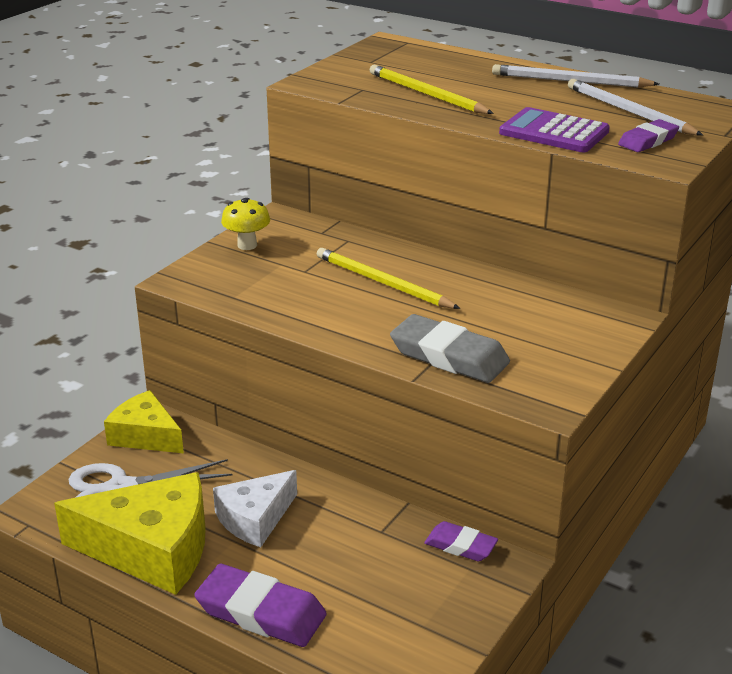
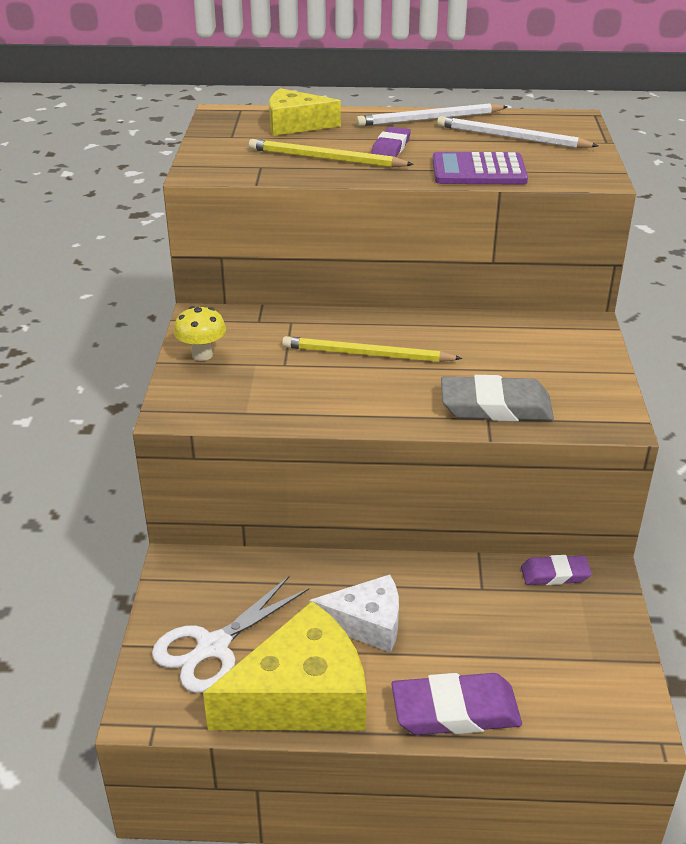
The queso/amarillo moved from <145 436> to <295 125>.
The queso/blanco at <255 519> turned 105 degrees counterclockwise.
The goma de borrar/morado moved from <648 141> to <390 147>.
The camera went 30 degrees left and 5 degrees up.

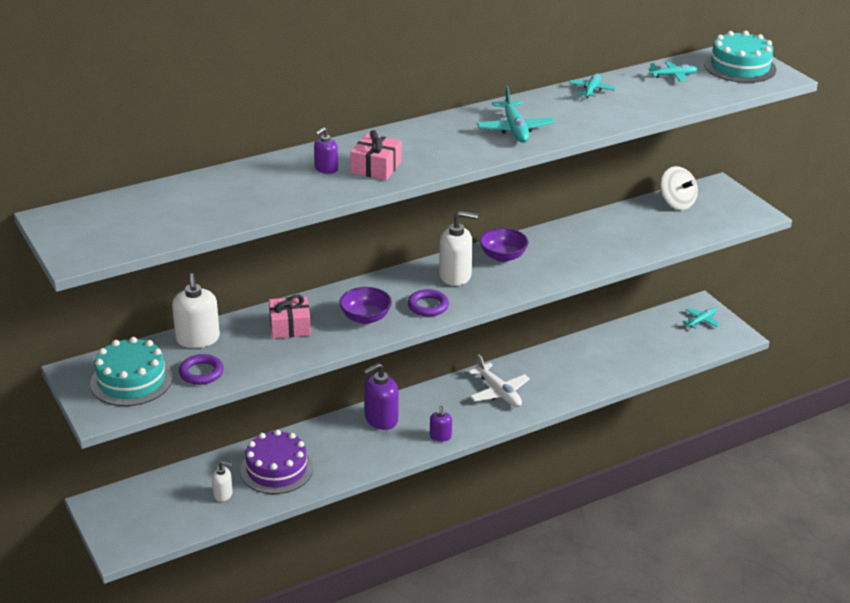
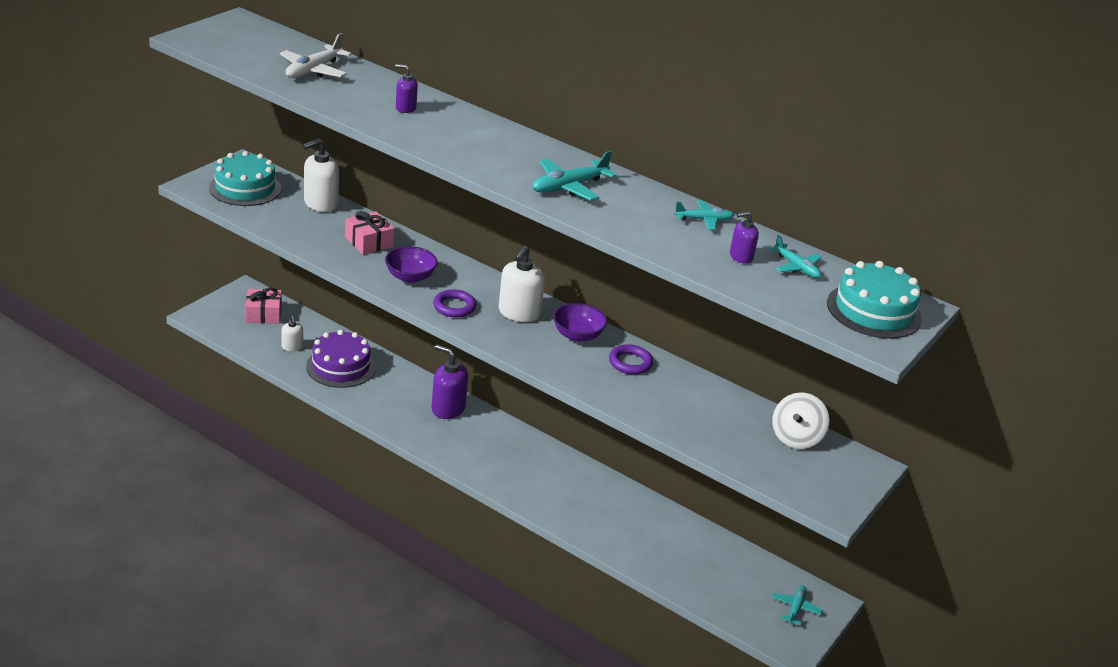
The regalo/rosa moved from <376 167> to <263 314>.
The avión/blanco moved from <498 392> to <314 70>.
The dispensador de jabón/blanco at <455 276> turned 45 degrees clockwise.
The anillo/morado moved from <201 373> to <630 363>.
The dispensador de jabón/morado moved from <440 436> to <740 257>.
The avión/turquesa at <701 321> turned 90 degrees counterclockwise.
The camera went 60 degrees right and 0 degrees up.

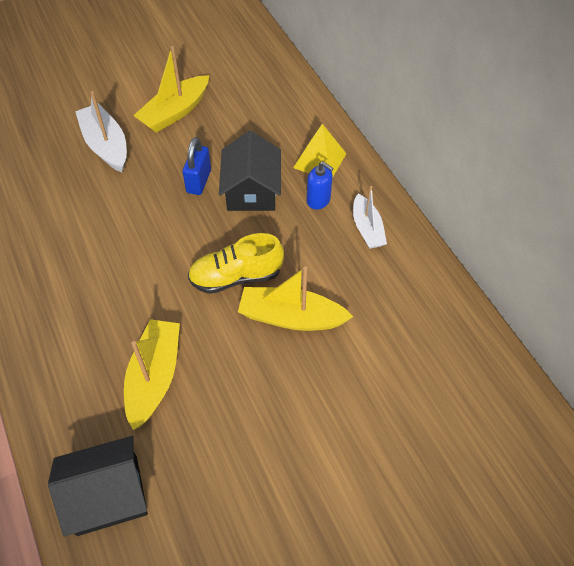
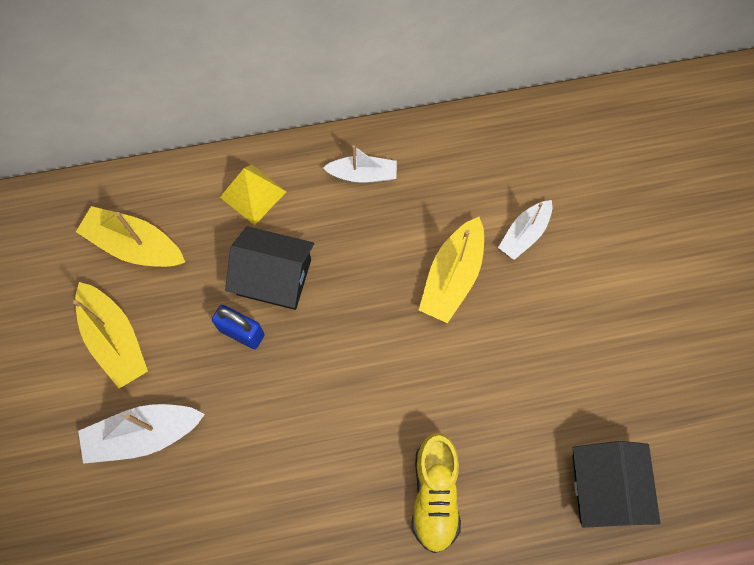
The barco/amarillo moved from <154 377> to <135 246>.
The zapato/amarillo moved from <236 277> to <434 495>.
The barco/blanco at <524 234> appeared.
The dispensador de jabón/azul at <318 200> disappeared.
The camera went 75 degrees left and 15 degrees up.

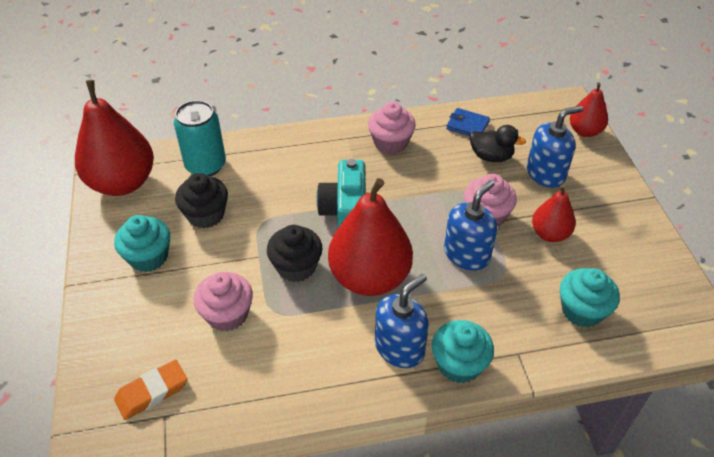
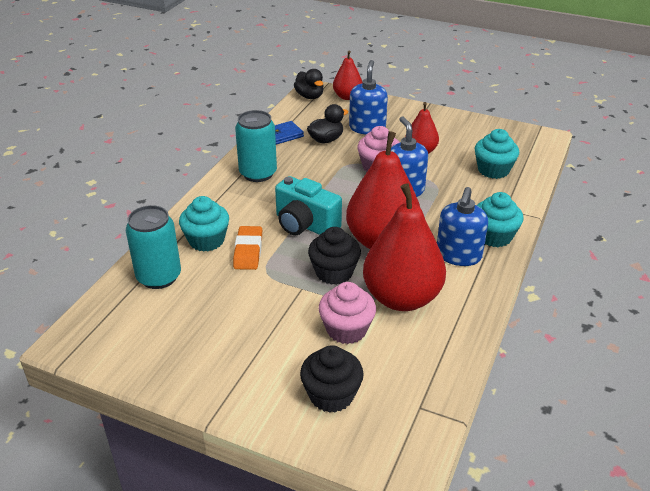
The magdalena/turquesa moved from <148 257> to <206 240>.
The goma de borrar/naranja moved from <152 392> to <248 251>.
The magdalena/rosa at <390 143> was replaced by the lata/turquesa at <258 173>.
The pato/negro at <309 96> appeared.
The magdalena/negro moved from <205 215> to <331 395>.
The pera/rojo moved from <122 183> to <402 298>.
The dispensador de jabón/azul at <399 348> turned 150 degrees counterclockwise.
The camera went 55 degrees left and 10 degrees down.

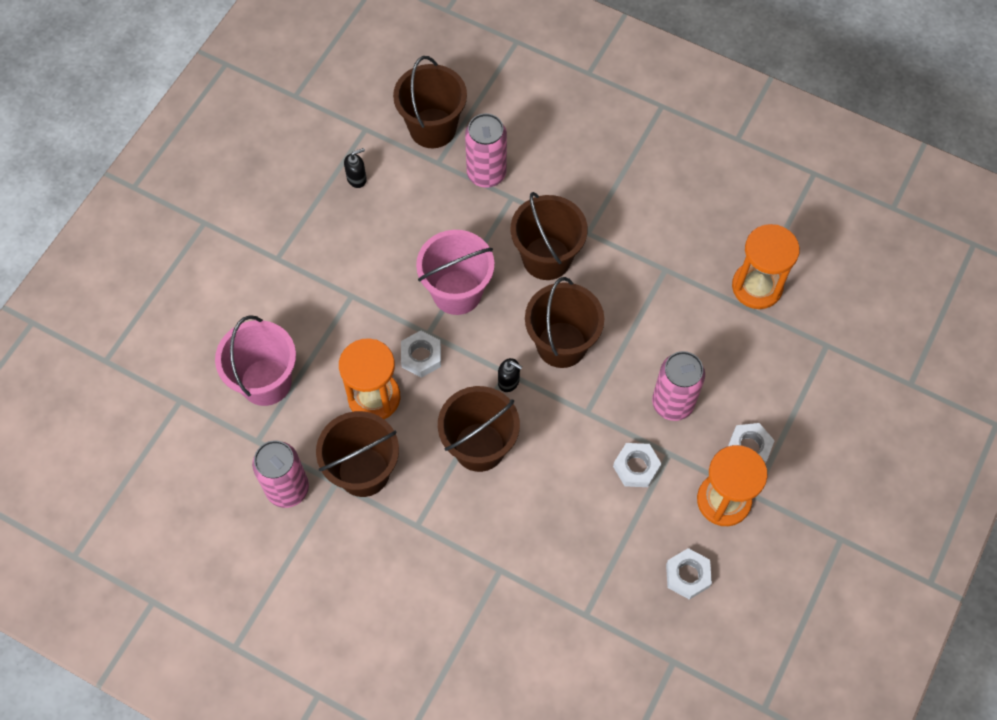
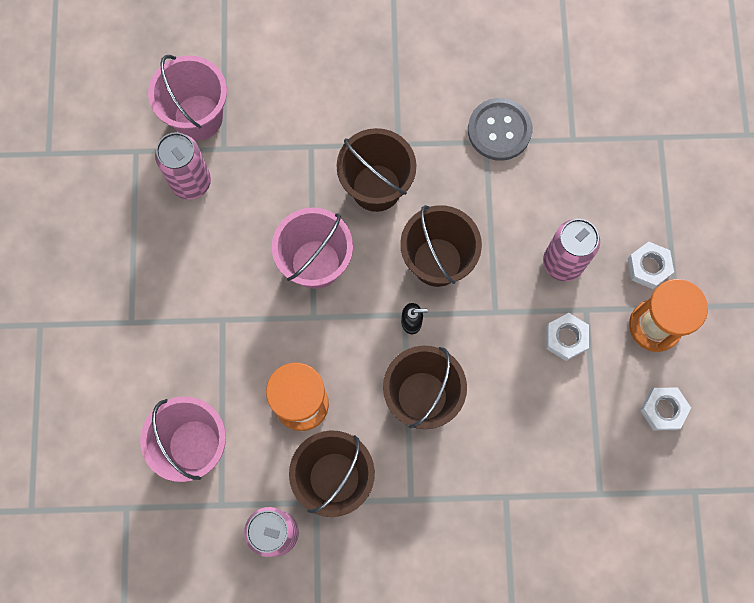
The balde/marrón at <432 128> became the balde/rosa at <198 117>.
The lata/rosa moved from <486 174> to <191 182>.
The botón/gris at <499 130> appeared.
The dispensador de jabón/negro at <357 178> disappeared.
The tuerca/blanco at <421 356> disappeared.
The reloj de arena/naranja at <757 287> disappeared.
The camera went 30 degrees left and 10 degrees up.

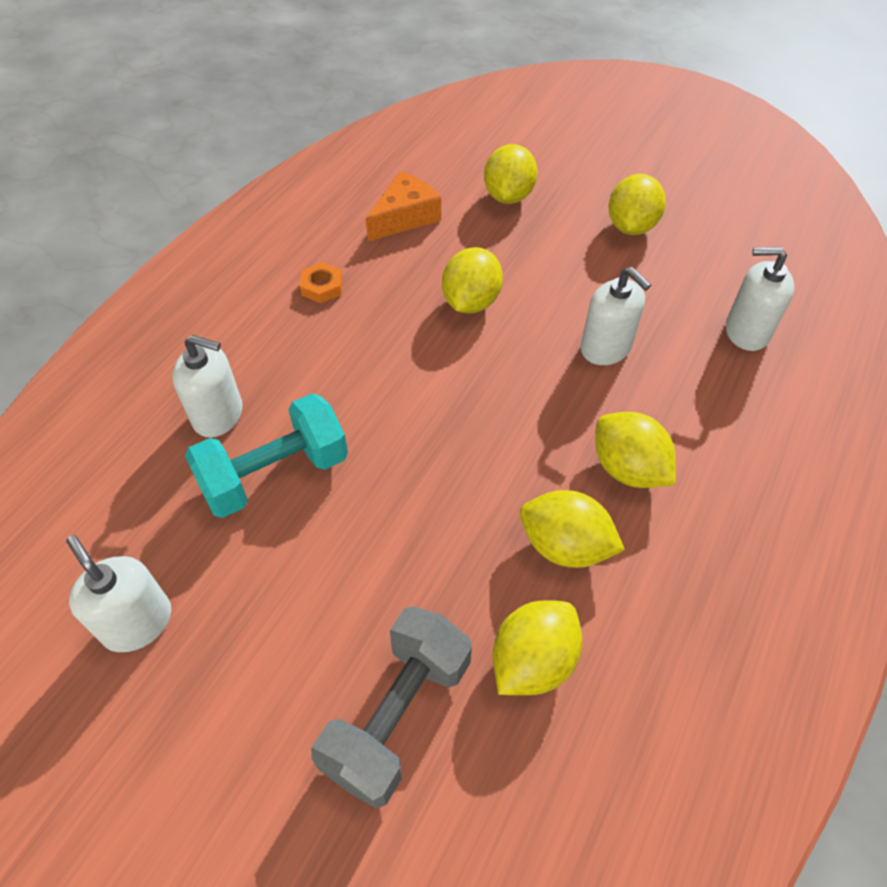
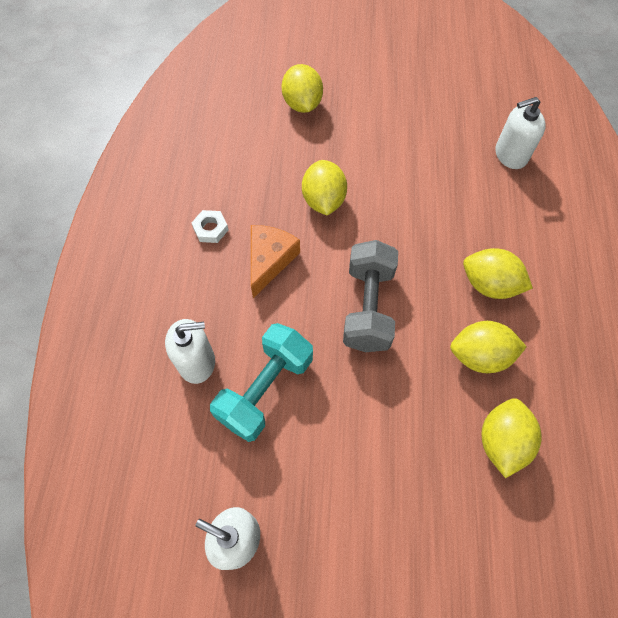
The tuerca/naranja at <322 287> became the tuerca/blanco at <210 229>.
The queso/naranja moved from <405 217> to <269 260>.
The mancuerna/gris moved from <398 715> to <368 307>.
The dispensador de jabón/blanco at <606 348> disappeared.
The limón/amarillo at <631 226> disappeared.
The camera went 25 degrees left and 10 degrees up.

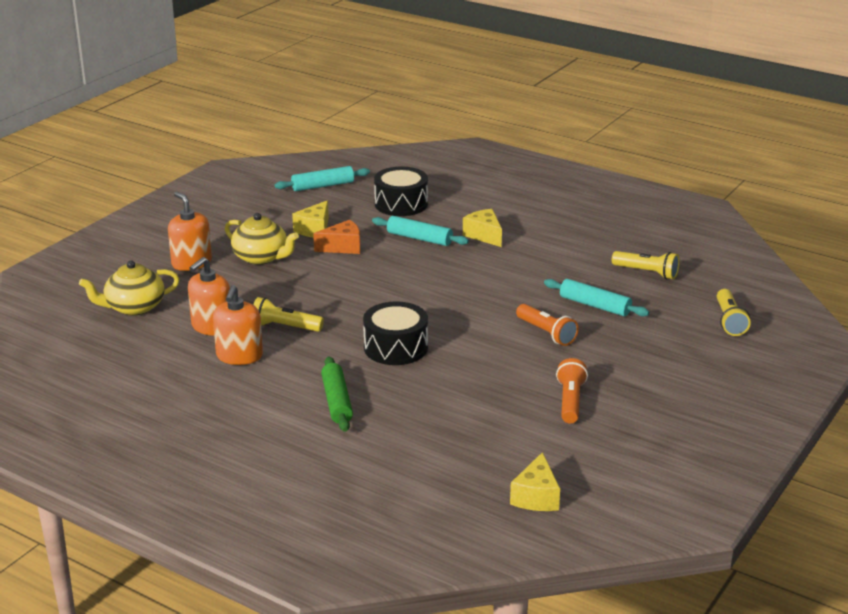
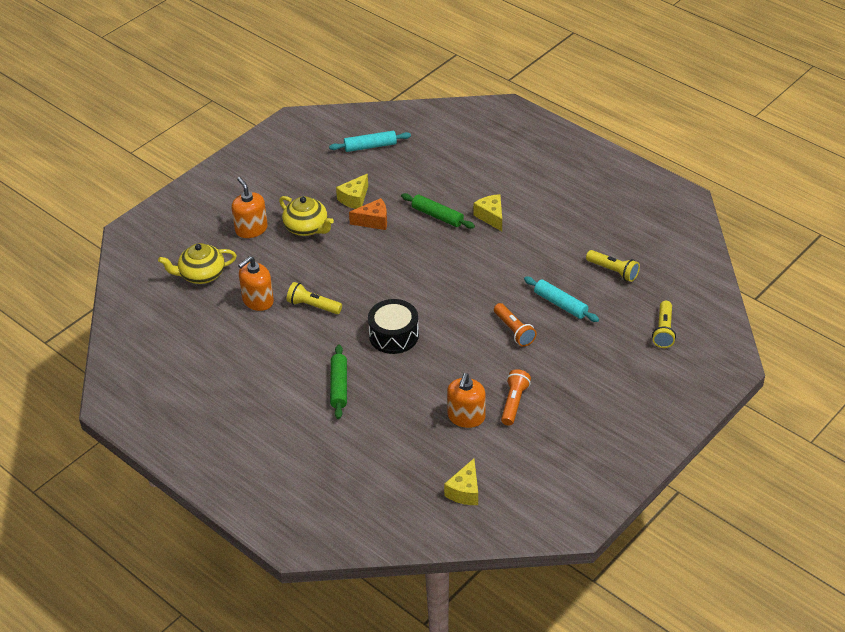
The rodillo/turquesa at <419 238> became the rodillo/verde at <437 216>.
The dispensador de jabón/naranja moved from <239 356> to <466 417>.
The tambor/negro at <401 204> disappeared.
The camera went 10 degrees right and 15 degrees up.

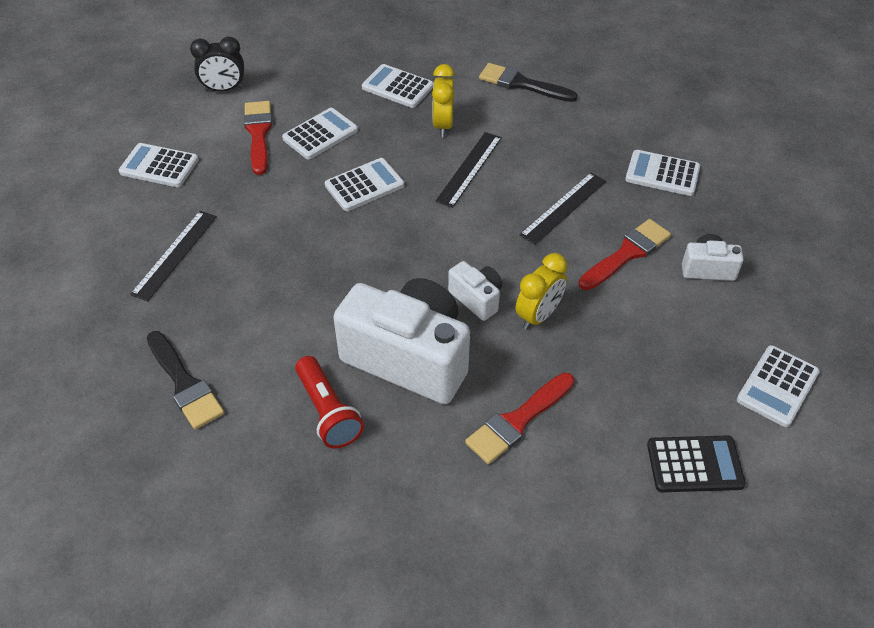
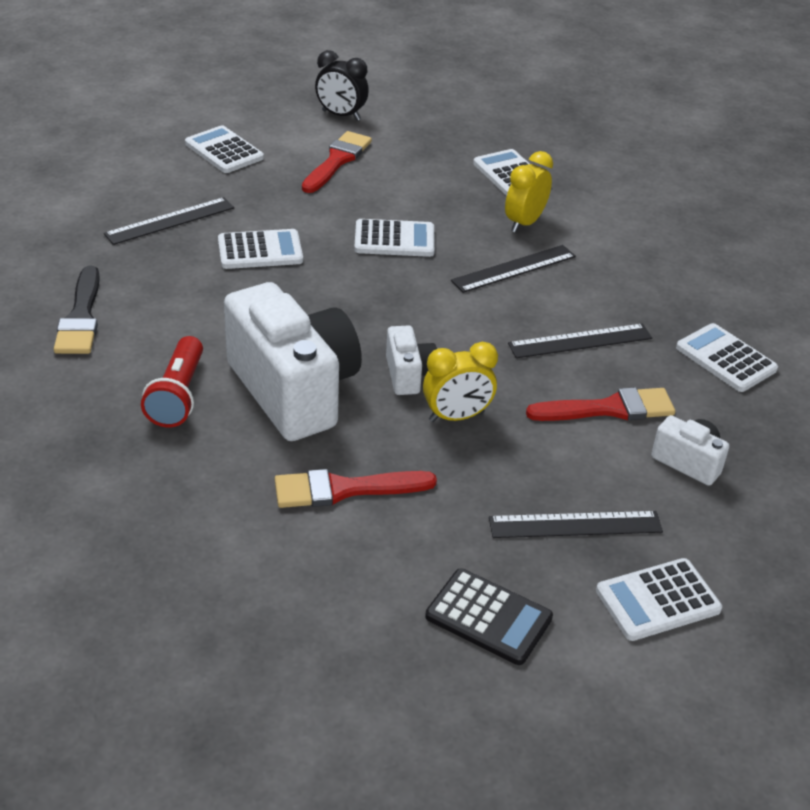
The calculadora/blanco moved from <320 134> to <260 251>.
The regla/negro at <575 524> appeared.
The pincel/negro at <522 84> disappeared.
The camera went 30 degrees right and 10 degrees down.

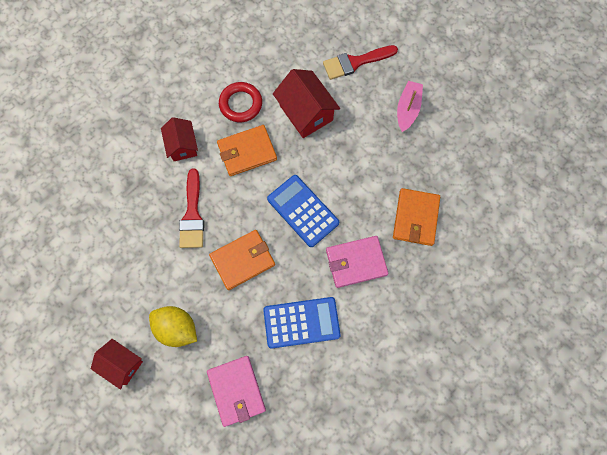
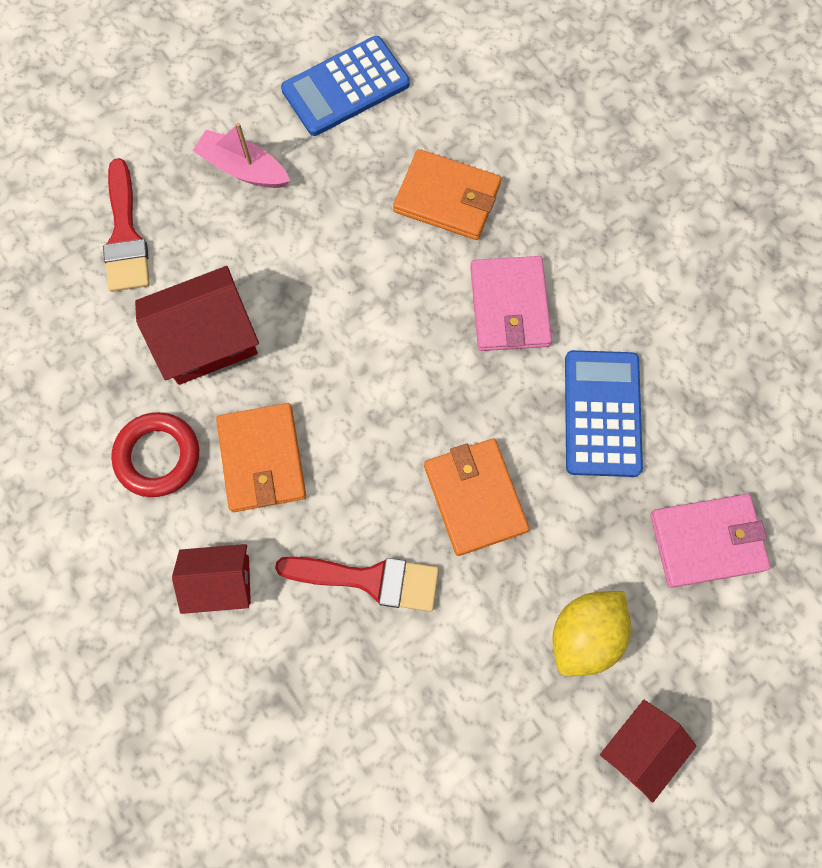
The calculadora/azul moved from <303 211> to <345 87>.
The camera went 80 degrees left and 0 degrees up.

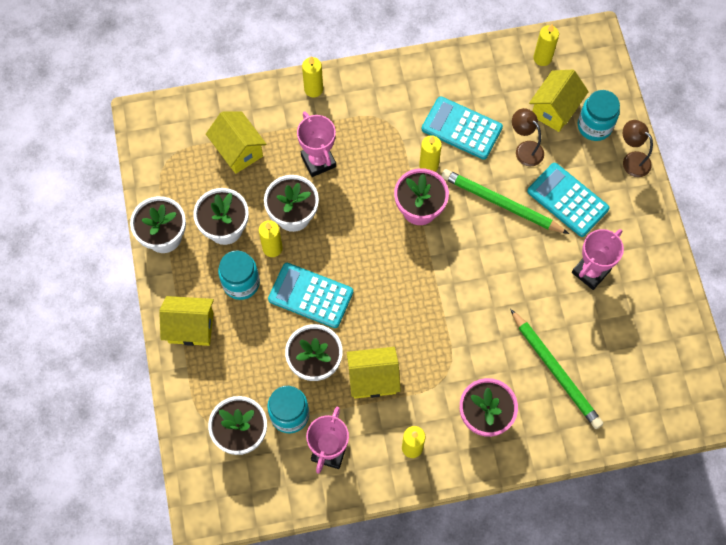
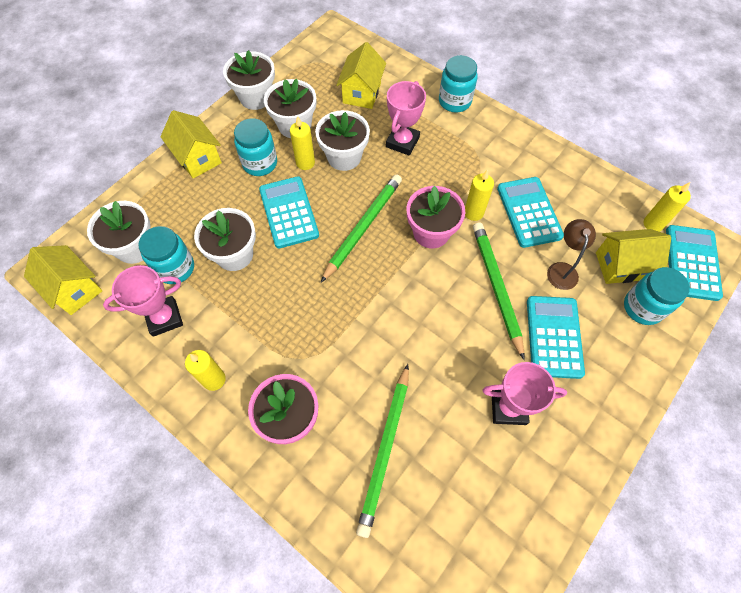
The casa/amarillo moved from <373 379> to <75 289>.
The lápiz/verde at <363 227> appeared.
The vela/amarillo at <313 89> was replaced by the tarro/turquesa at <454 101>.
The calculadora/turquesa at <692 263> appeared.
The lámpara/marrón at <631 160> disappeared.
The camera went 50 degrees right and 5 degrees down.

